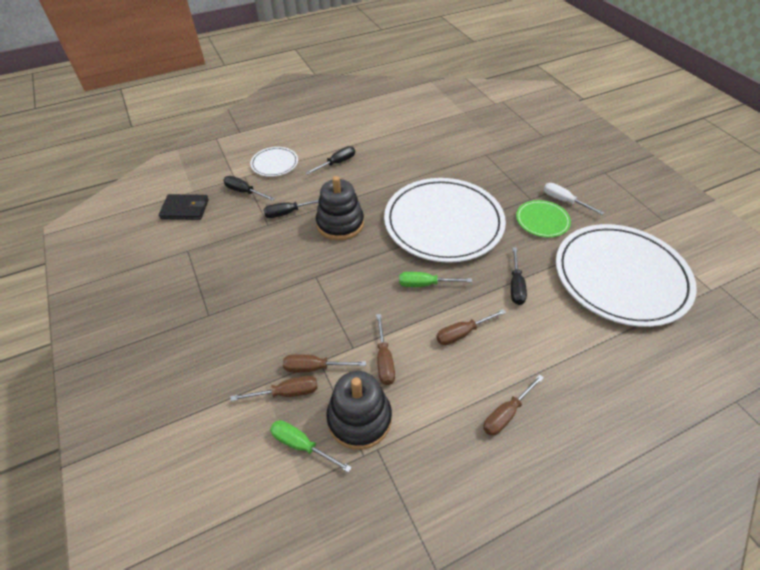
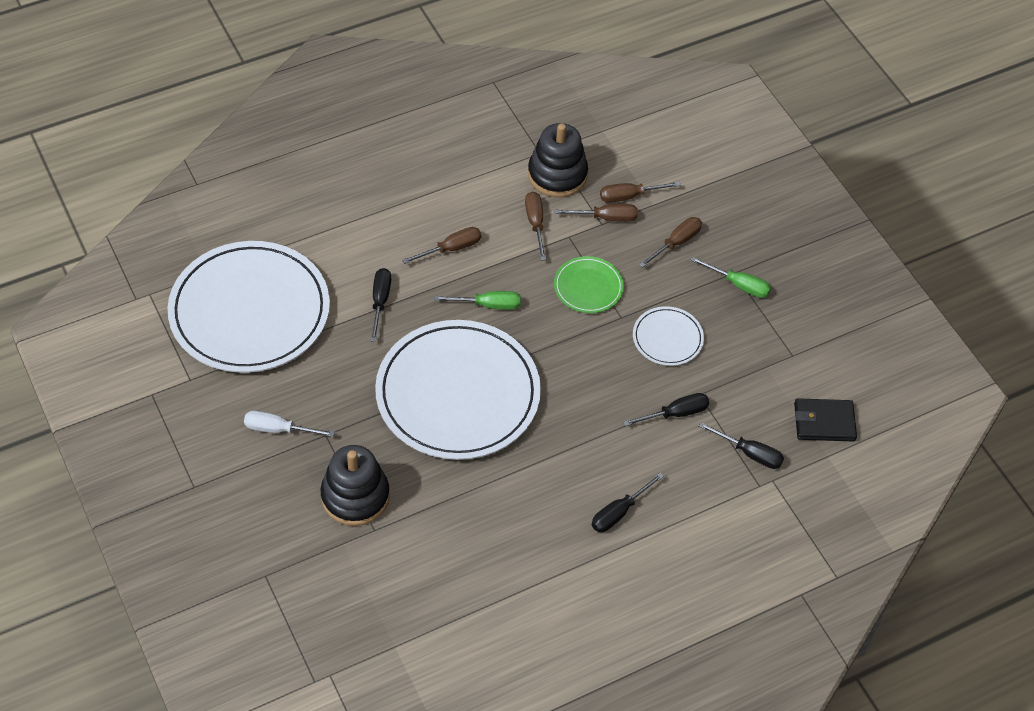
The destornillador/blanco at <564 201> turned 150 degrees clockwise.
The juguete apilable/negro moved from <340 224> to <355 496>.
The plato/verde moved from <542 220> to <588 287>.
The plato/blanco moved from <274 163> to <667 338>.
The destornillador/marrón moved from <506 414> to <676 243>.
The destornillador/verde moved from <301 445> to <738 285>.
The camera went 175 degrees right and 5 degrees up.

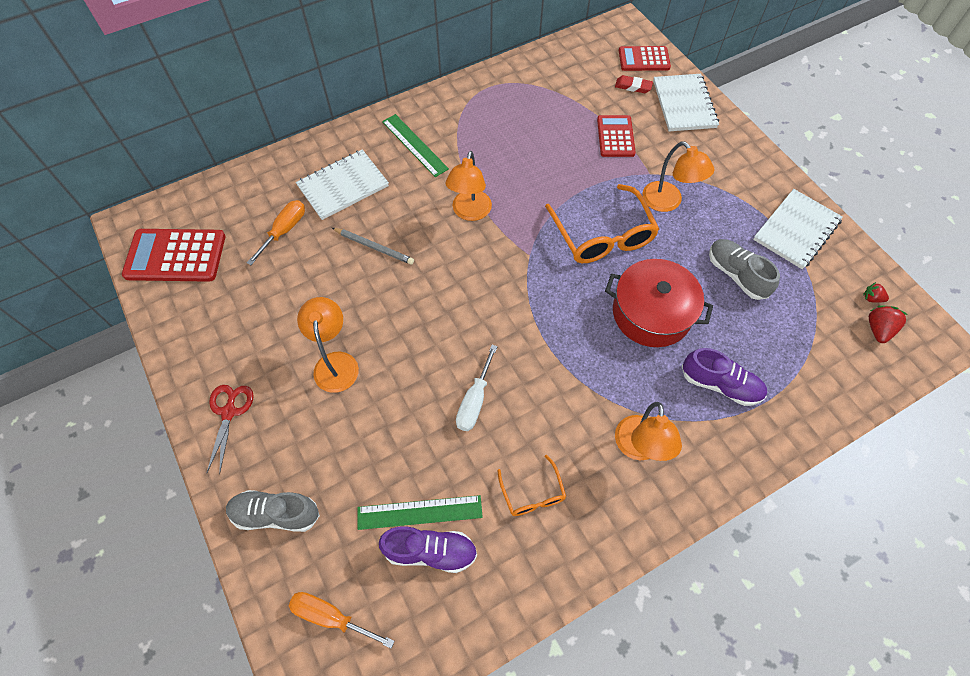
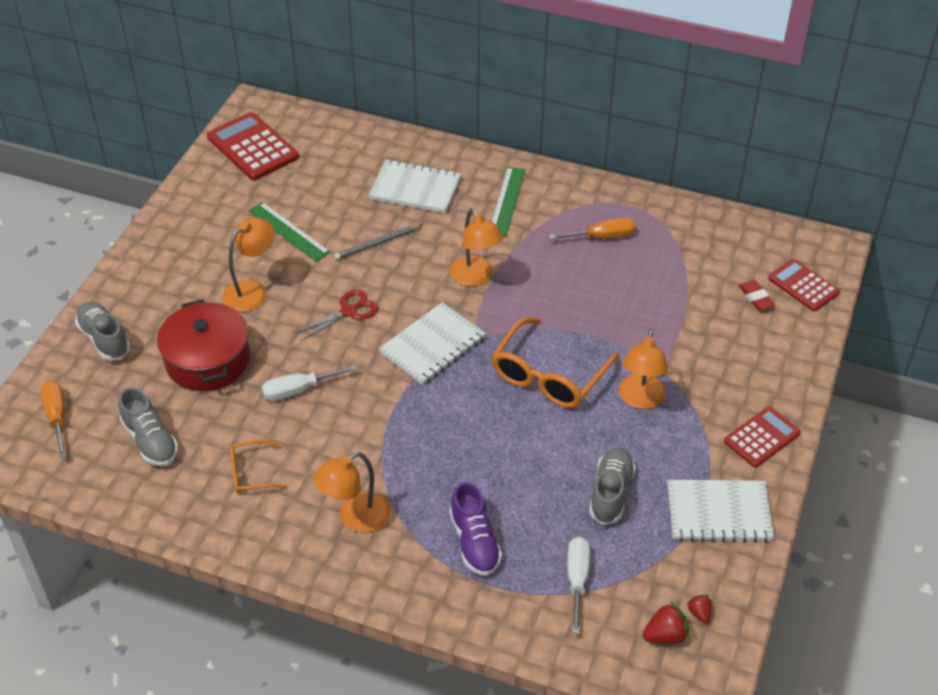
The zapato/morado at <430 551> became the zapato/gris at <150 441>.
The olla/rojo moved from <651 313> to <208 360>.
The gafas/naranja at <532 493> turned 45 degrees clockwise.
The regla/verde moved from <419 512> to <288 231>.
The tijeras/rojo moved from <229 412> to <349 311>.
The lápiz/gris at <374 247> turned 75 degrees clockwise.
The cuaderno/blanco moved from <684 104> to <432 345>.
The lámpara/naranja at <470 212> turned 90 degrees counterclockwise.
The destornillador/naranja moved from <284 230> to <602 237>.
The destornillador/blanco at <577 580> appeared.
The calculadora/rojo moved from <615 136> to <761 437>.
The camera went 50 degrees right and 15 degrees down.

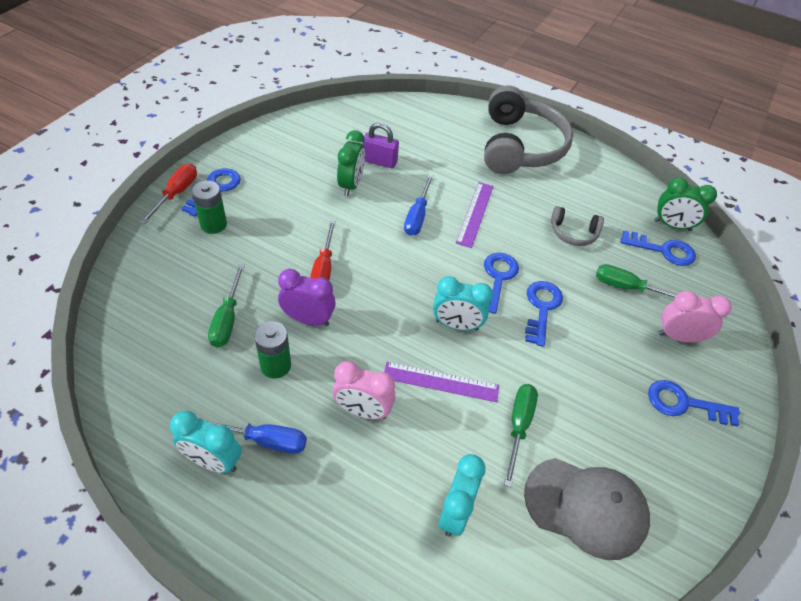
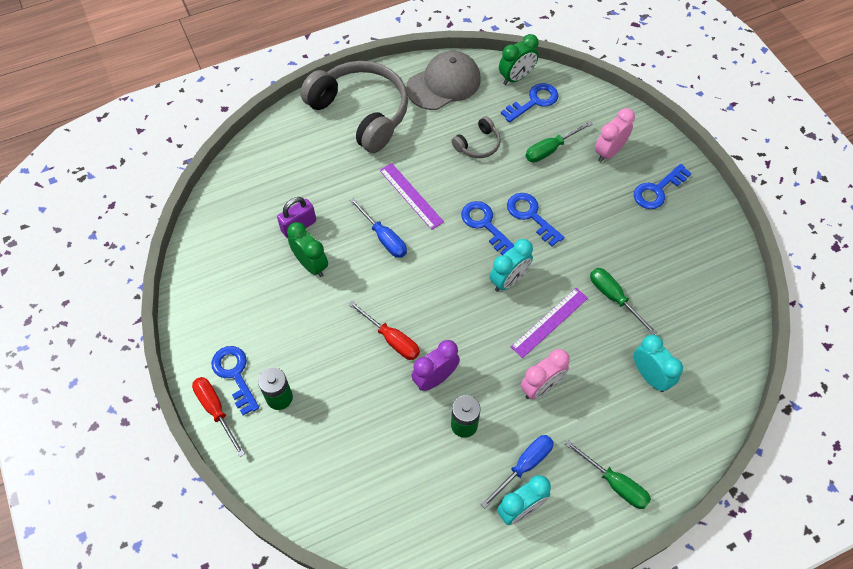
The gorra/gris moved from <586 507> to <444 83>.
The destornillador/verde moved from <227 319> to <615 483>.
The camera went 50 degrees left and 10 degrees up.

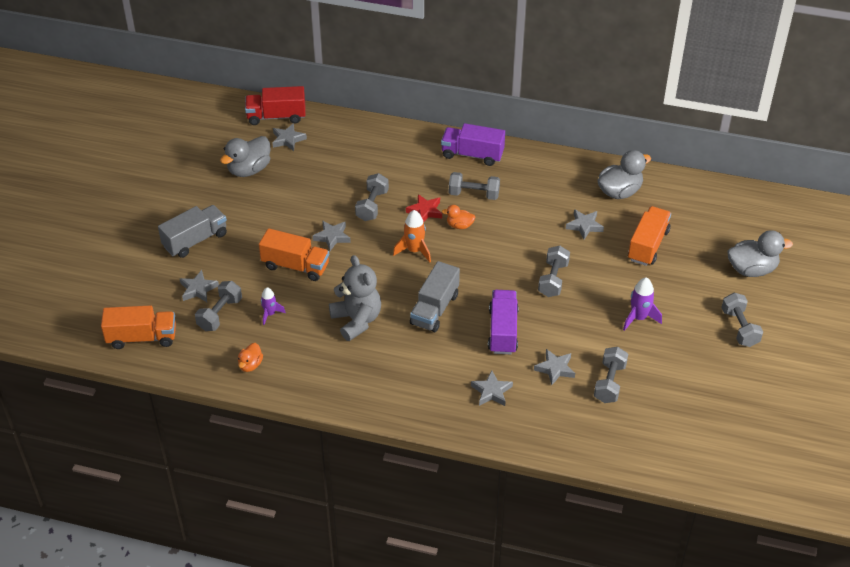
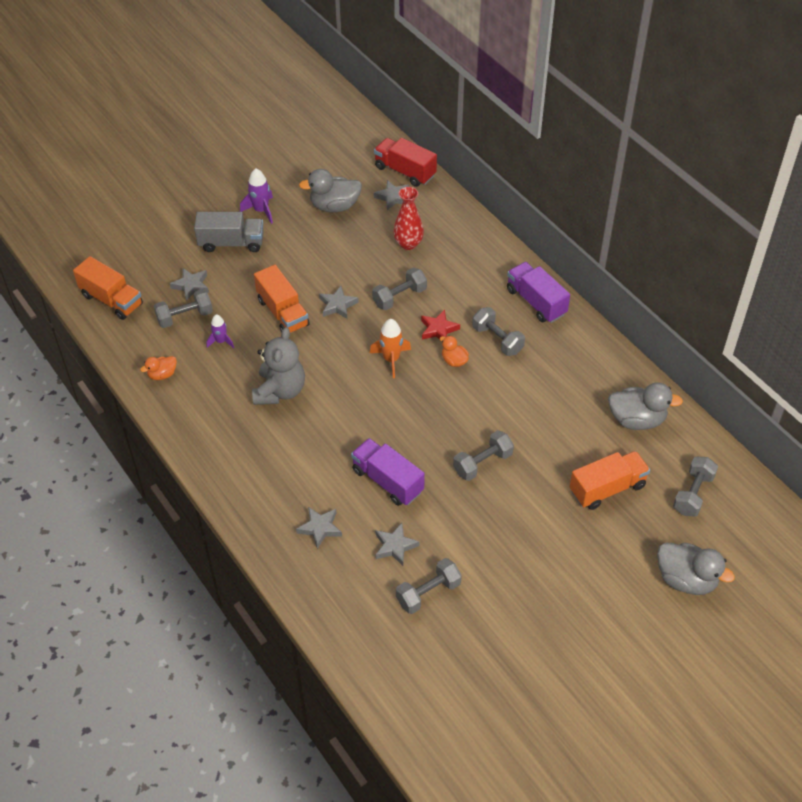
The cohete/morado moved from <639 318> to <261 210>.
The camión/morado at <503 331> turned 90 degrees counterclockwise.
The florero/rojo at <408 243> appeared.
The mancuerna/gris moved from <739 328> to <693 494>.
The camión/gris at <434 309> disappeared.
The estrella/gris at <584 226> disappeared.
The camera went 40 degrees right and 5 degrees up.

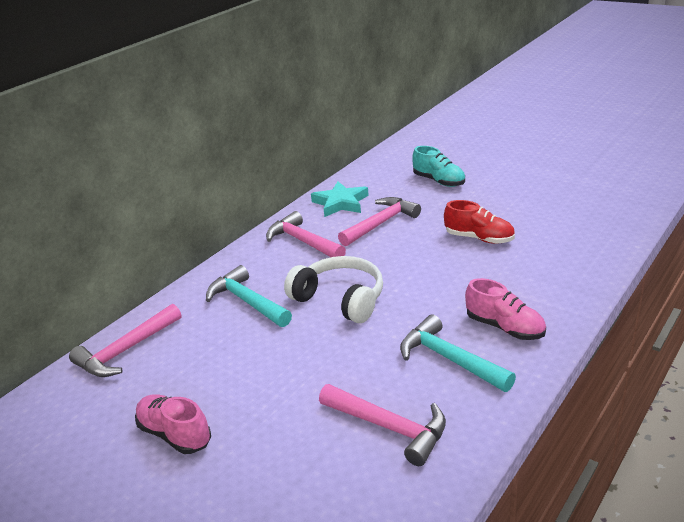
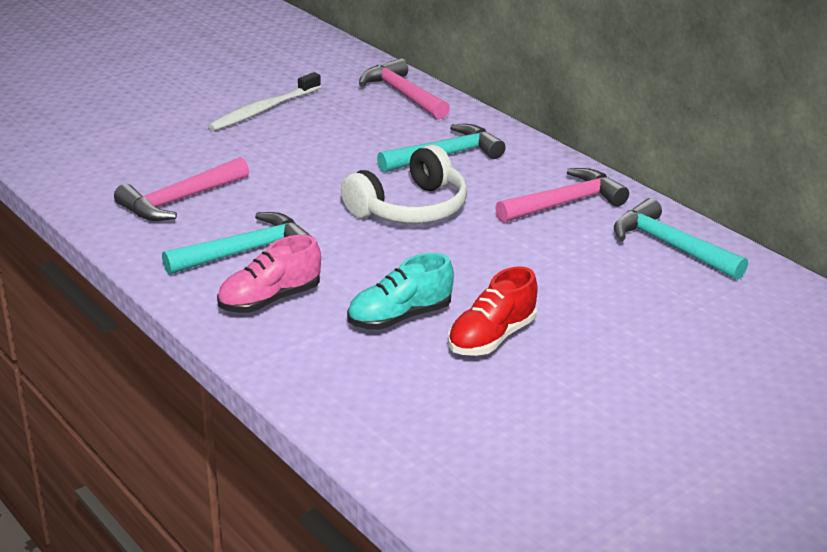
The zapato/rosa at <175 434> was replaced by the cepillo de dientes/blanco at <263 110>.
The zapato/turquesa moved from <439 181> to <399 317>.
The estrella/turquesa at <340 203> was replaced by the martillo/turquesa at <669 246>.
The martillo/rosa at <381 223> disappeared.
The camera went 100 degrees right and 0 degrees up.

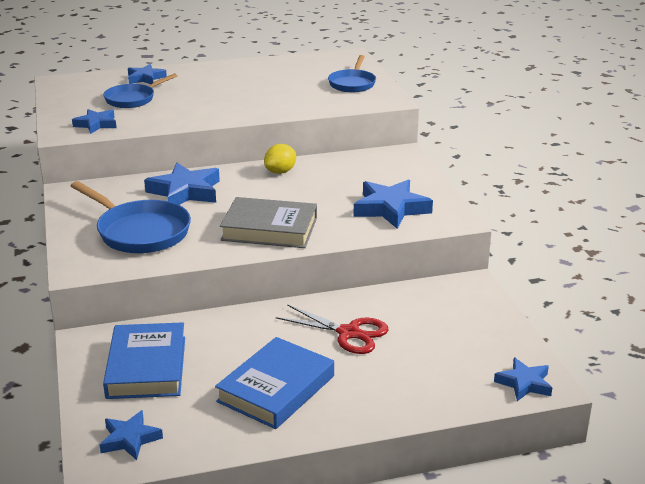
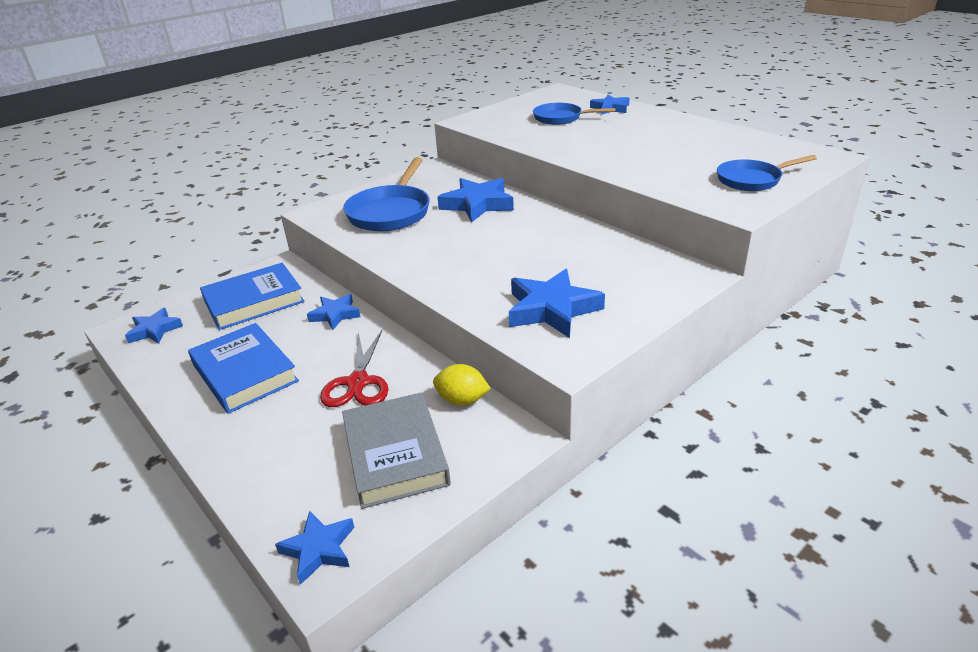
The libro/azul at <276 389> turned 45 degrees clockwise.
The estrella/azul moved from <96 124> to <335 315>.
The libro/gris moved from <269 229> to <395 454>.
The limón/amarillo moved from <280 172> to <462 400>.
The camera went 65 degrees right and 5 degrees up.

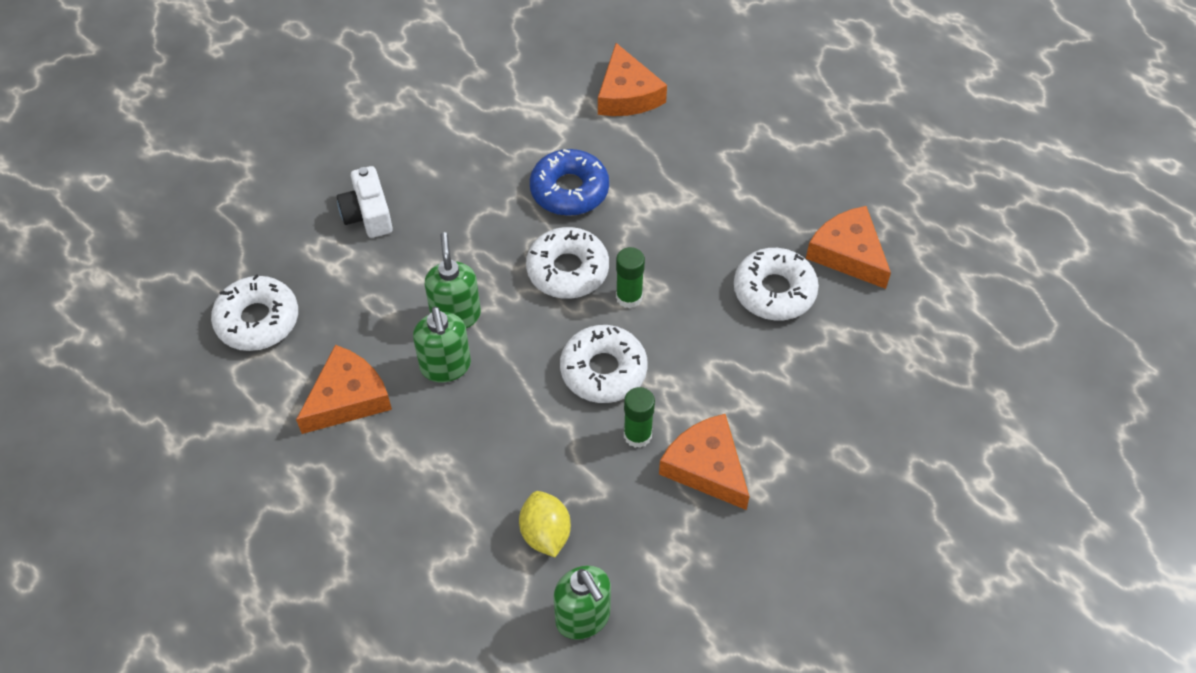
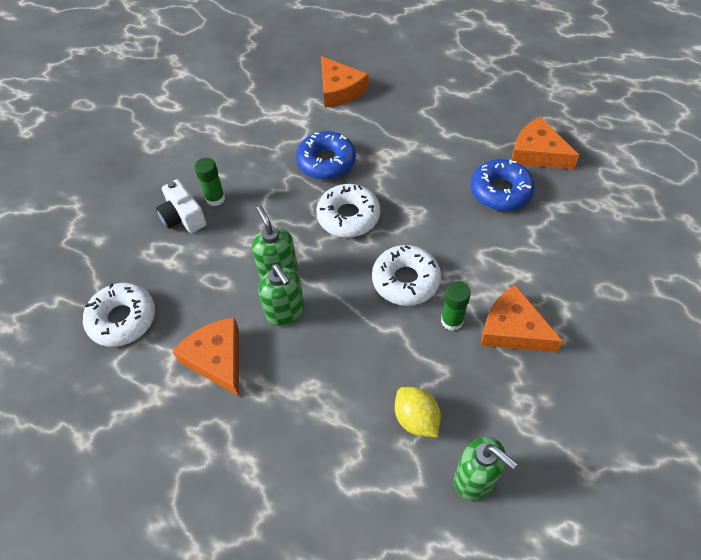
The queso/naranja at <347 398> turned 60 degrees counterclockwise.
The barra de pegamento/verde moved from <629 297> to <215 198>.
The rosquilla/blanco at <774 291> became the rosquilla/azul at <500 191>.
The camera went 15 degrees left and 0 degrees up.

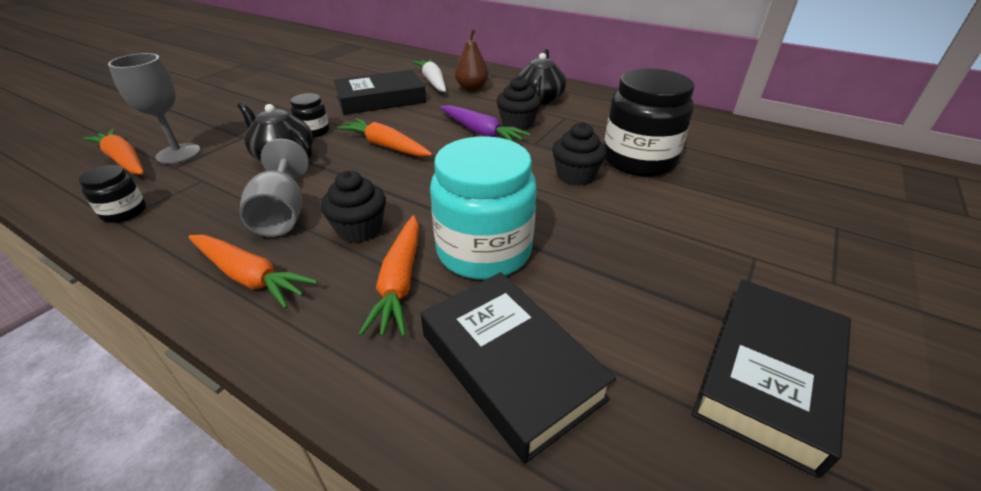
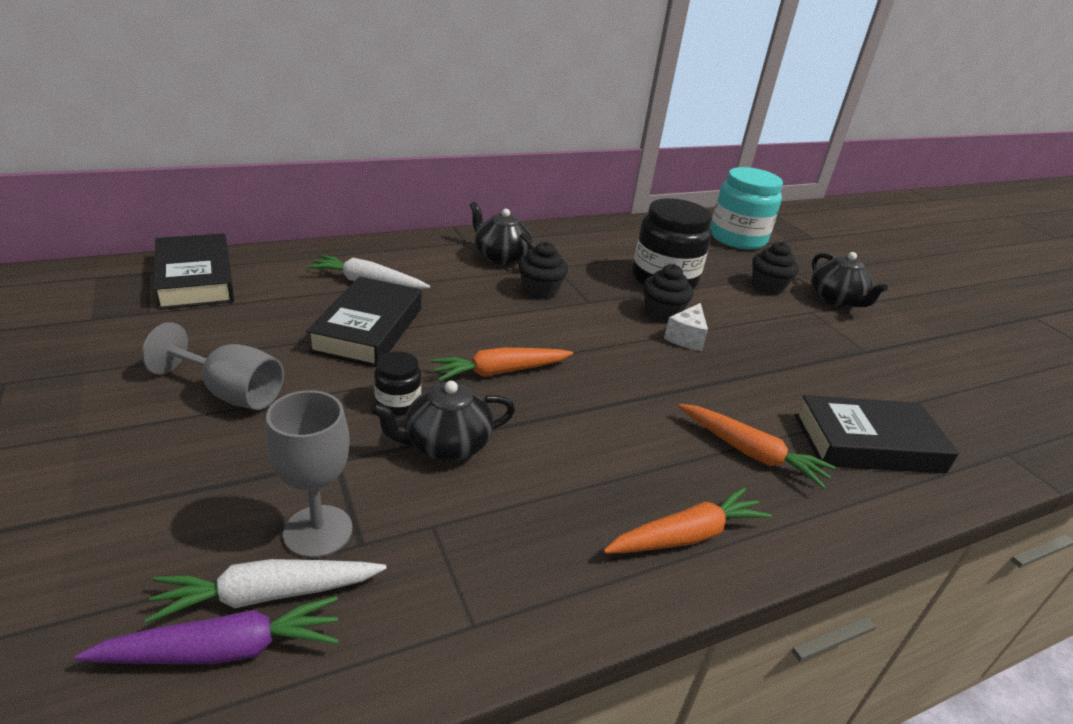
The zanahoria/morado moved from <481 132> to <224 649>.
The copa/gris moved from <282 213> to <231 393>.
The zanahoria/naranja at <124 160> became the zanahoria/blanco at <267 595>.
The libro/negro moved from <768 375> to <195 279>.
The queso/blanco at <686 338> appeared.
The tarro/turquesa moved from <484 251> to <737 238>.
The magdalena/negro moved from <359 229> to <768 286>.
The tetera/negro at <836 300> appeared.
The tarro/negro at <124 212> disappeared.
The pera/marrón at <472 88> disappeared.
The camera went 60 degrees left and 5 degrees down.

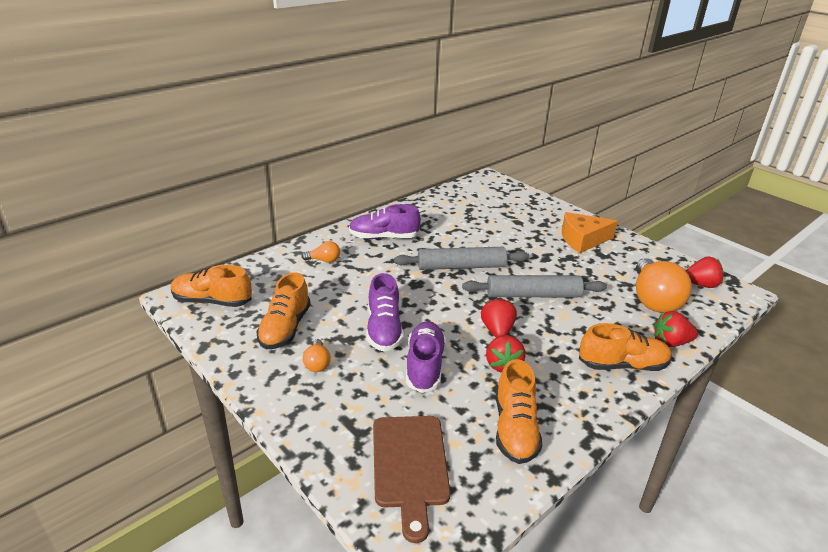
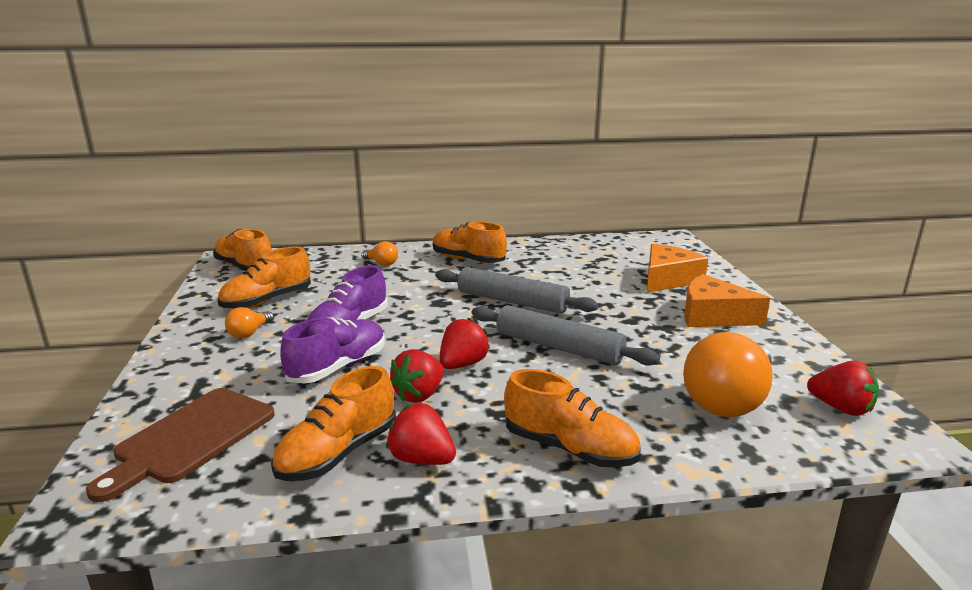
The fresa/rojo moved from <670 342> to <422 459>.
The zapato/morado at <384 237> became the zapato/naranja at <468 260>.
The queso/naranja at <668 279> appeared.
The camera went 35 degrees right and 10 degrees down.

